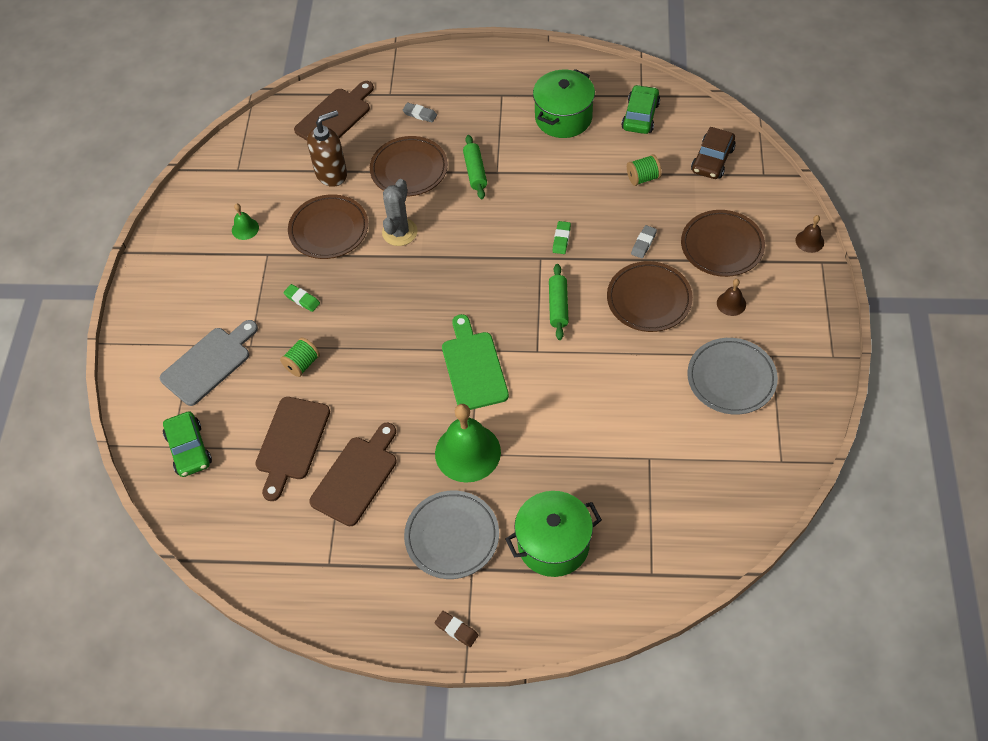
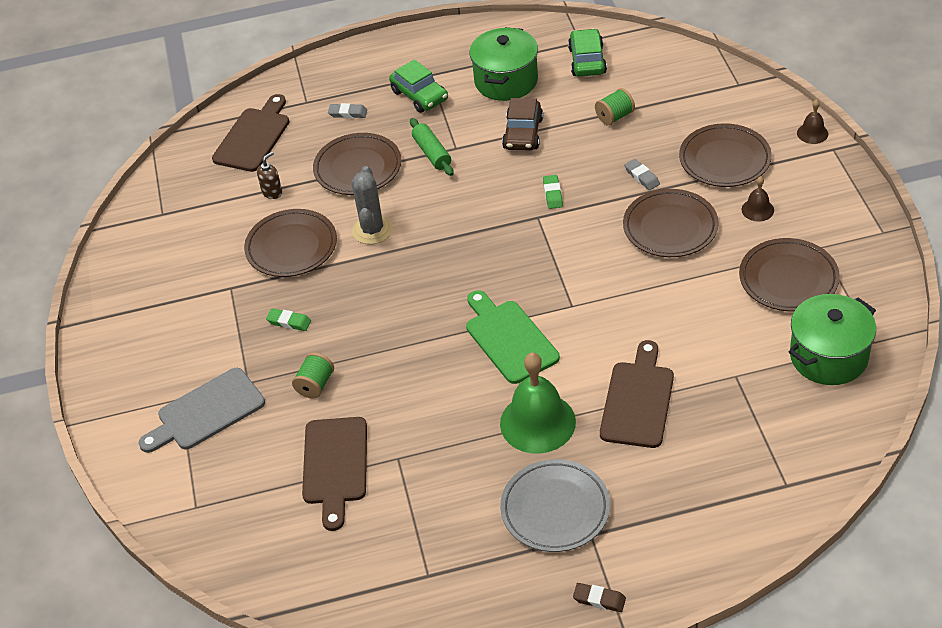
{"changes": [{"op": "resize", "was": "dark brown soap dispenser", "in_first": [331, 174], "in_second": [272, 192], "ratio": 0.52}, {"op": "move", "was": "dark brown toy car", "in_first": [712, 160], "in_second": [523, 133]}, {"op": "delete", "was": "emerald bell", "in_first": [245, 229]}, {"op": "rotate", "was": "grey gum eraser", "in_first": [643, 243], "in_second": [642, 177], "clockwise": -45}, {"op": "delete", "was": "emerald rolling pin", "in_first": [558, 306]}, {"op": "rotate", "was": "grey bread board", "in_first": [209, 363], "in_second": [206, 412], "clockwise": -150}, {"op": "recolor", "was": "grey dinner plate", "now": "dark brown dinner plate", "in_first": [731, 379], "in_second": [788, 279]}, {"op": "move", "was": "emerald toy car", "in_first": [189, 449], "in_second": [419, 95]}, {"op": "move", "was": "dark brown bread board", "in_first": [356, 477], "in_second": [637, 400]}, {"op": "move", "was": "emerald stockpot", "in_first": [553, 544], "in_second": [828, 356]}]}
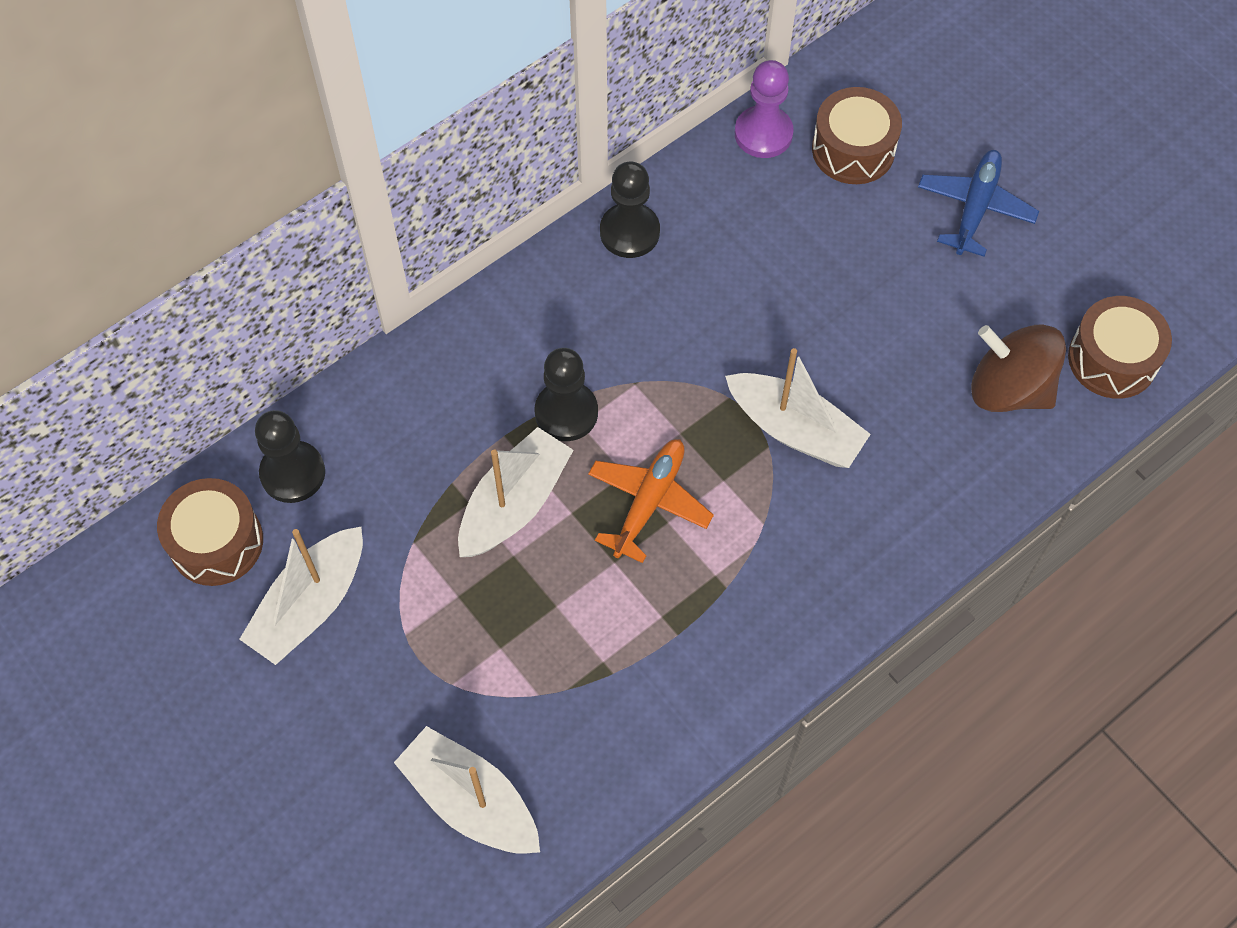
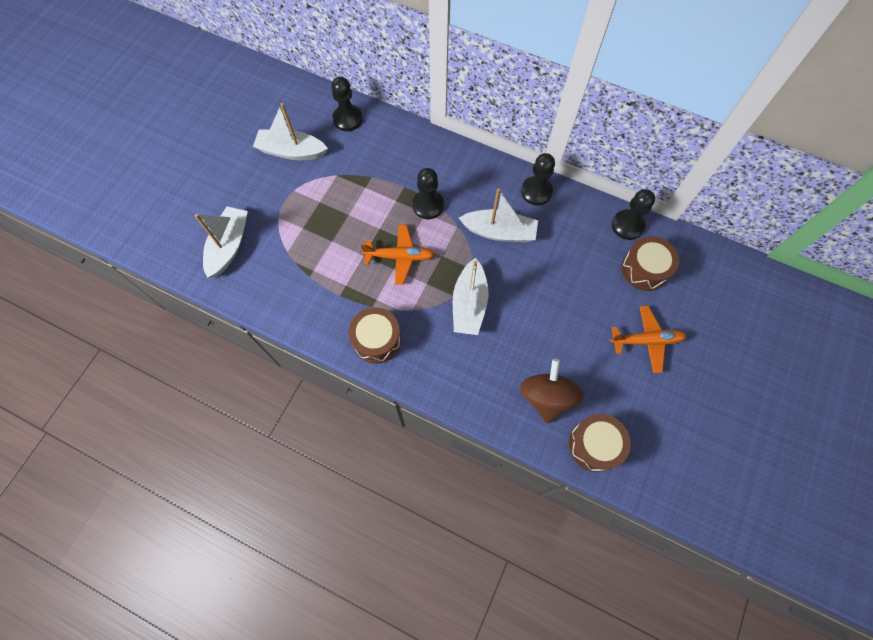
{"changes": [{"op": "recolor", "was": "purple pawn", "now": "jet-black pawn", "in_first": [763, 134], "in_second": [627, 225]}, {"op": "recolor", "was": "blue aeroplane", "now": "orange aeroplane", "in_first": [975, 208], "in_second": [646, 341]}, {"op": "move", "was": "pure white toy boat", "in_first": [514, 504], "in_second": [499, 232]}, {"op": "move", "was": "dark brown toy drum", "in_first": [216, 542], "in_second": [376, 340]}]}
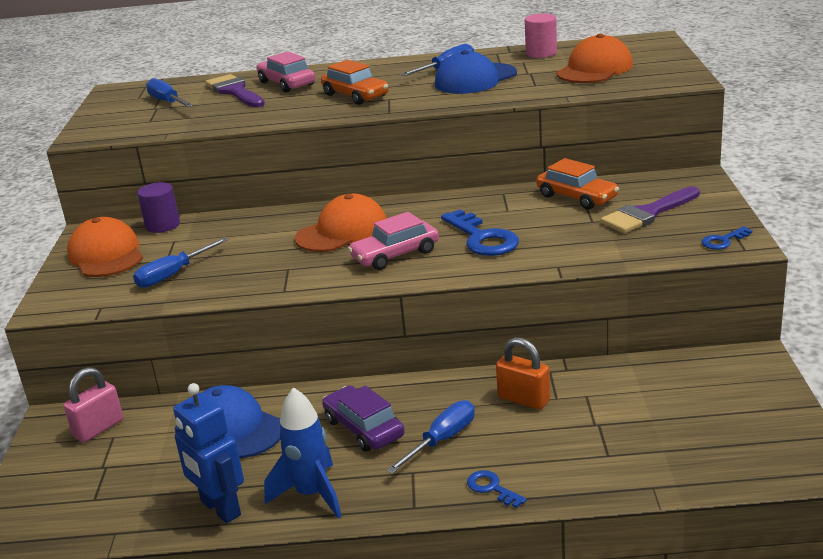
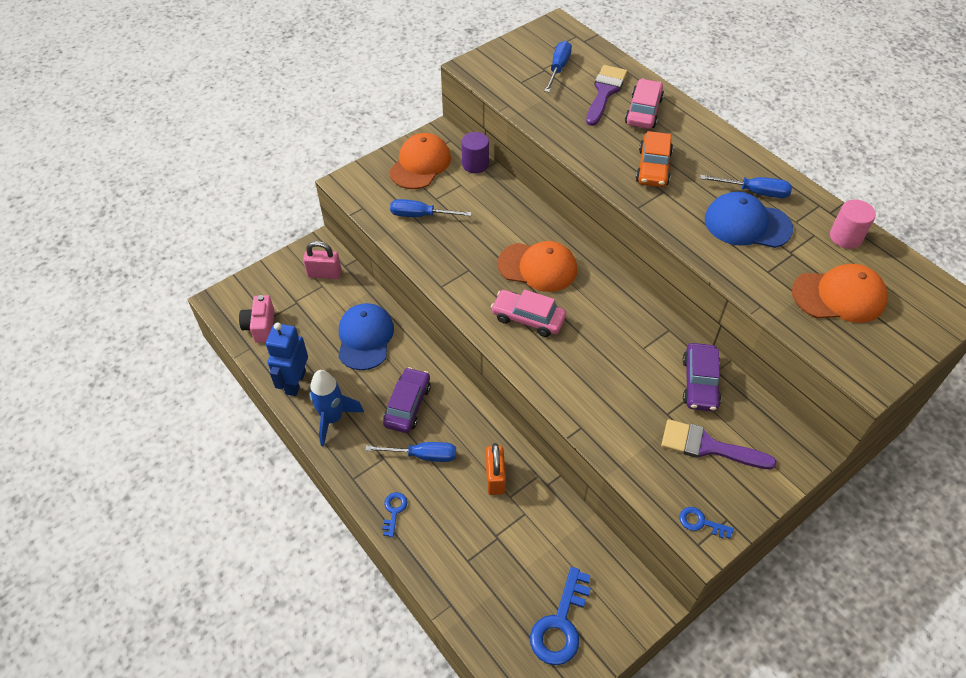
{"changes": [{"op": "recolor", "was": "orange toy car", "now": "purple toy car", "in_first": [576, 197], "in_second": [699, 383]}, {"op": "move", "was": "blue door key", "in_first": [483, 238], "in_second": [560, 624]}, {"op": "insert", "now": "rosy compact camera", "in_second": [260, 326]}]}
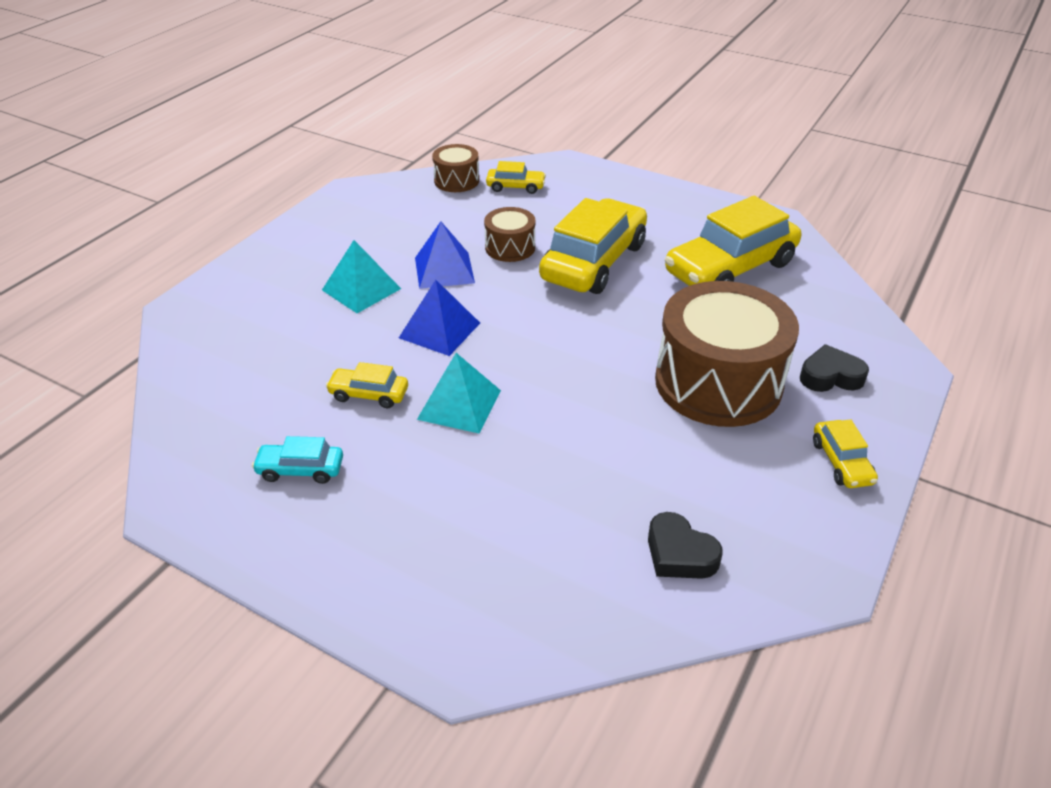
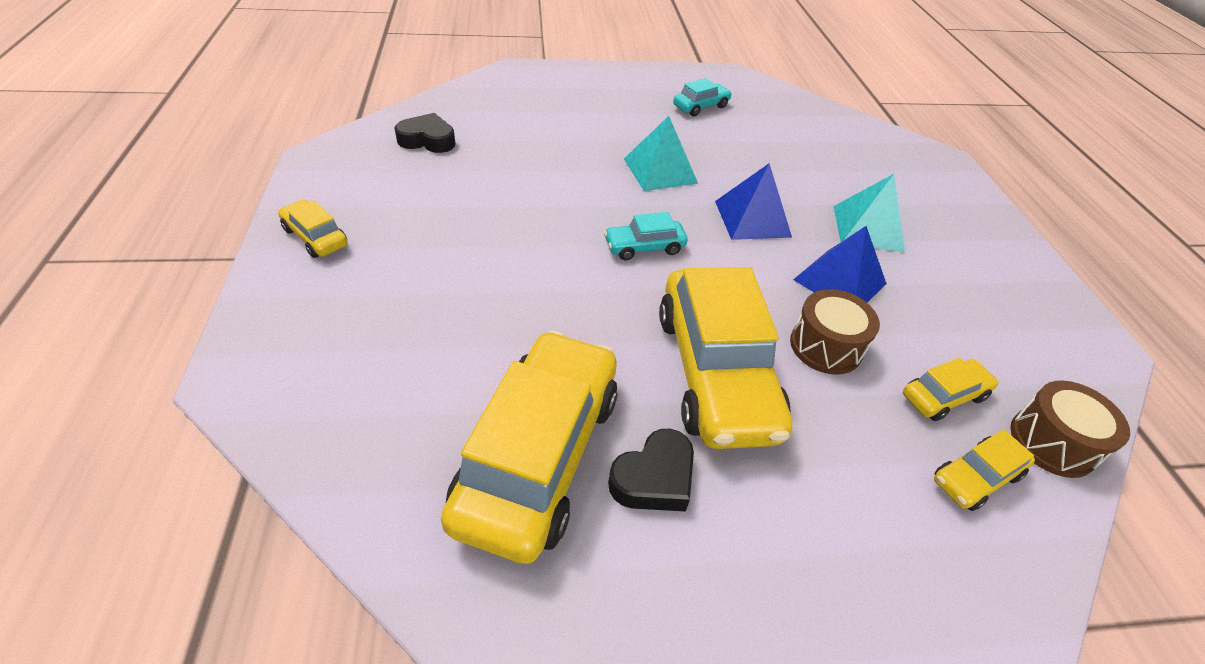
{"changes": [{"op": "delete", "was": "dark brown toy drum", "in_first": [718, 382]}, {"op": "move", "was": "jet-black love heart", "in_first": [830, 376], "in_second": [654, 478]}, {"op": "move", "was": "bright yellow toy car", "in_first": [369, 394], "in_second": [943, 396]}, {"op": "insert", "now": "teal toy car", "in_second": [644, 247]}]}
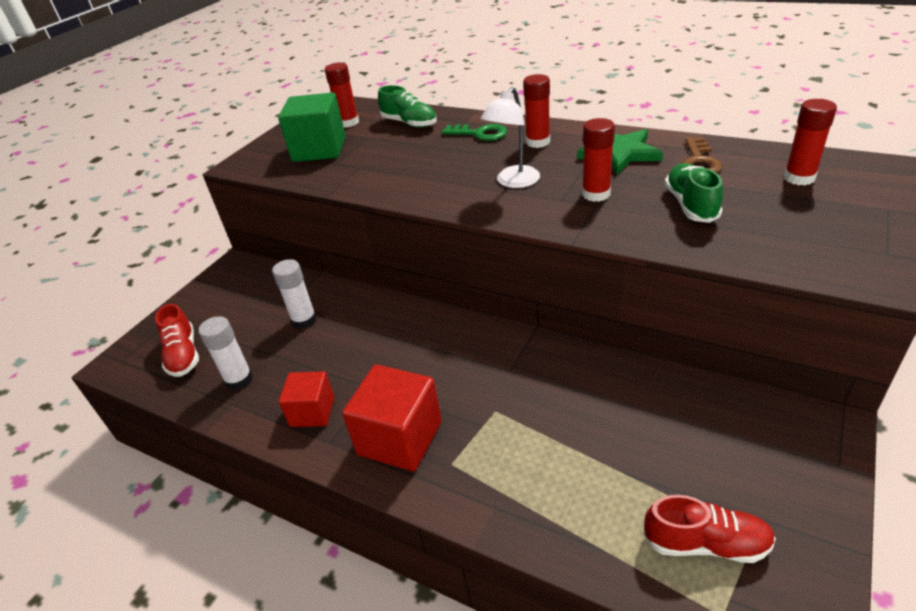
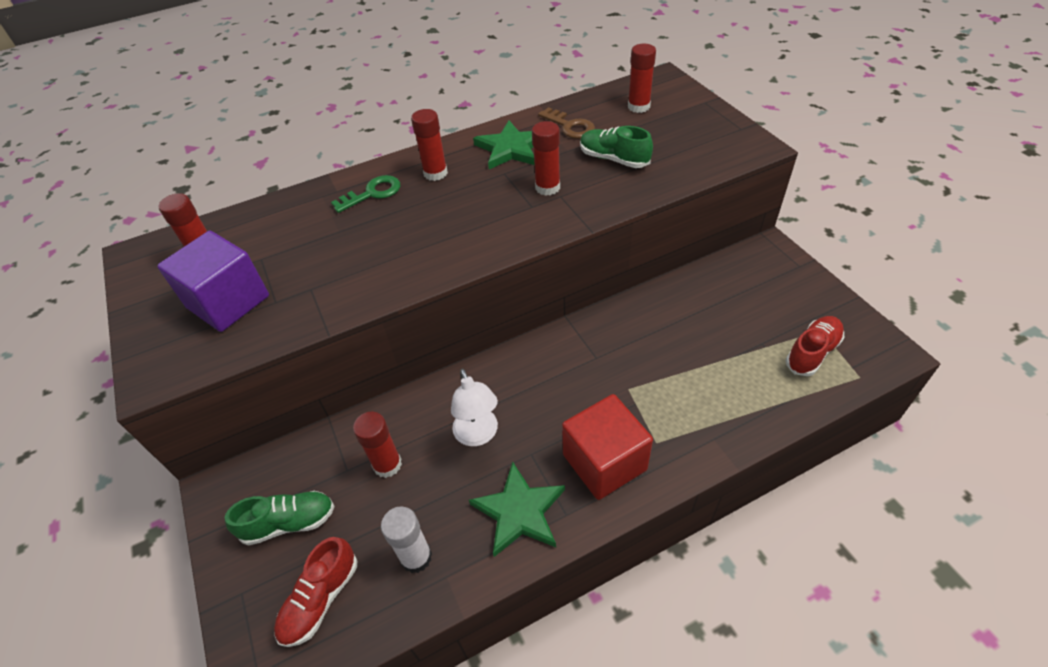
{"changes": [{"op": "move", "was": "emerald lace-up shoe", "in_first": [409, 123], "in_second": [289, 523]}, {"op": "move", "was": "pure white desk lamp", "in_first": [513, 182], "in_second": [478, 435]}, {"op": "recolor", "was": "emerald solid cube", "now": "purple solid cube", "in_first": [319, 149], "in_second": [228, 302]}, {"op": "recolor", "was": "pure white stick of glue", "now": "scarlet stick of glue", "in_first": [304, 320], "in_second": [387, 464]}, {"op": "rotate", "was": "scarlet lace-up shoe", "in_first": [183, 355], "in_second": [320, 599], "clockwise": 105}, {"op": "replace", "was": "scarlet solid cube", "now": "emerald star", "in_first": [312, 412], "in_second": [519, 511]}]}
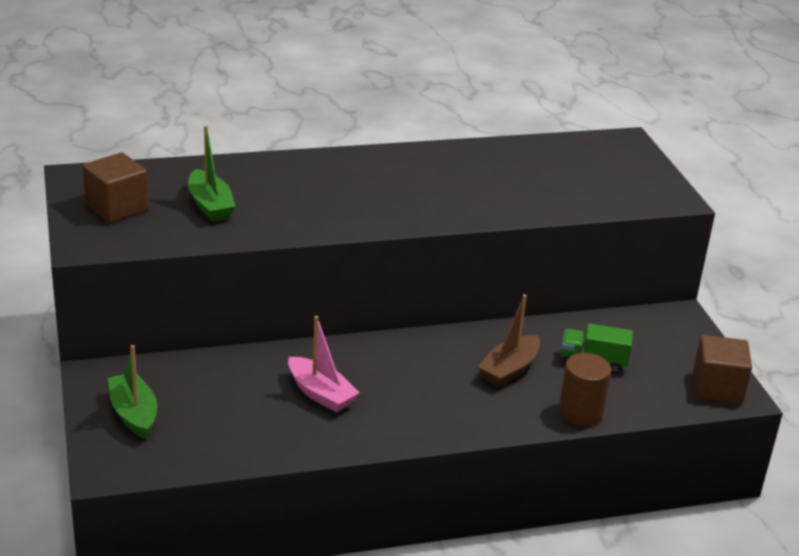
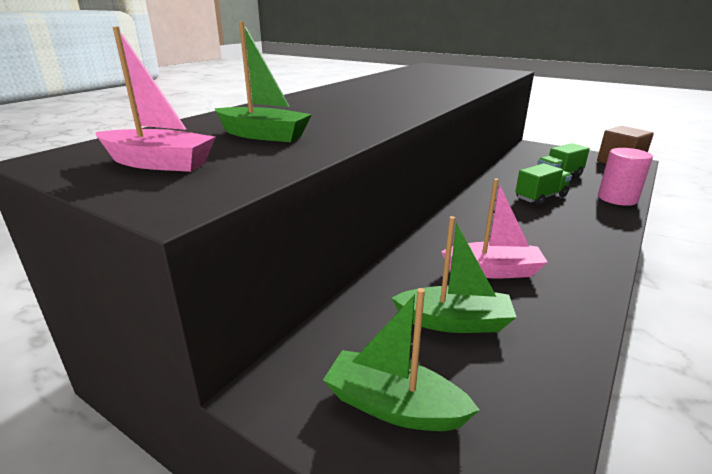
{"changes": [{"op": "replace", "was": "dark brown solid cube", "now": "rosy toy boat", "in_first": [117, 207], "in_second": [159, 163]}, {"op": "replace", "was": "dark brown toy boat", "now": "emerald toy truck", "in_first": [509, 370], "in_second": [541, 197]}, {"op": "recolor", "was": "dark brown cylinder", "now": "rosy cylinder", "in_first": [580, 412], "in_second": [617, 198]}, {"op": "insert", "now": "emerald toy boat", "in_second": [454, 322]}]}
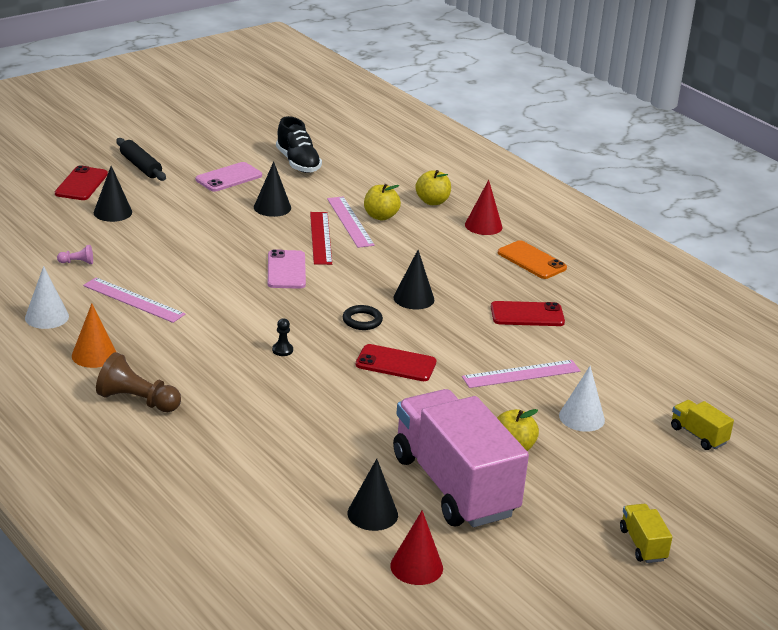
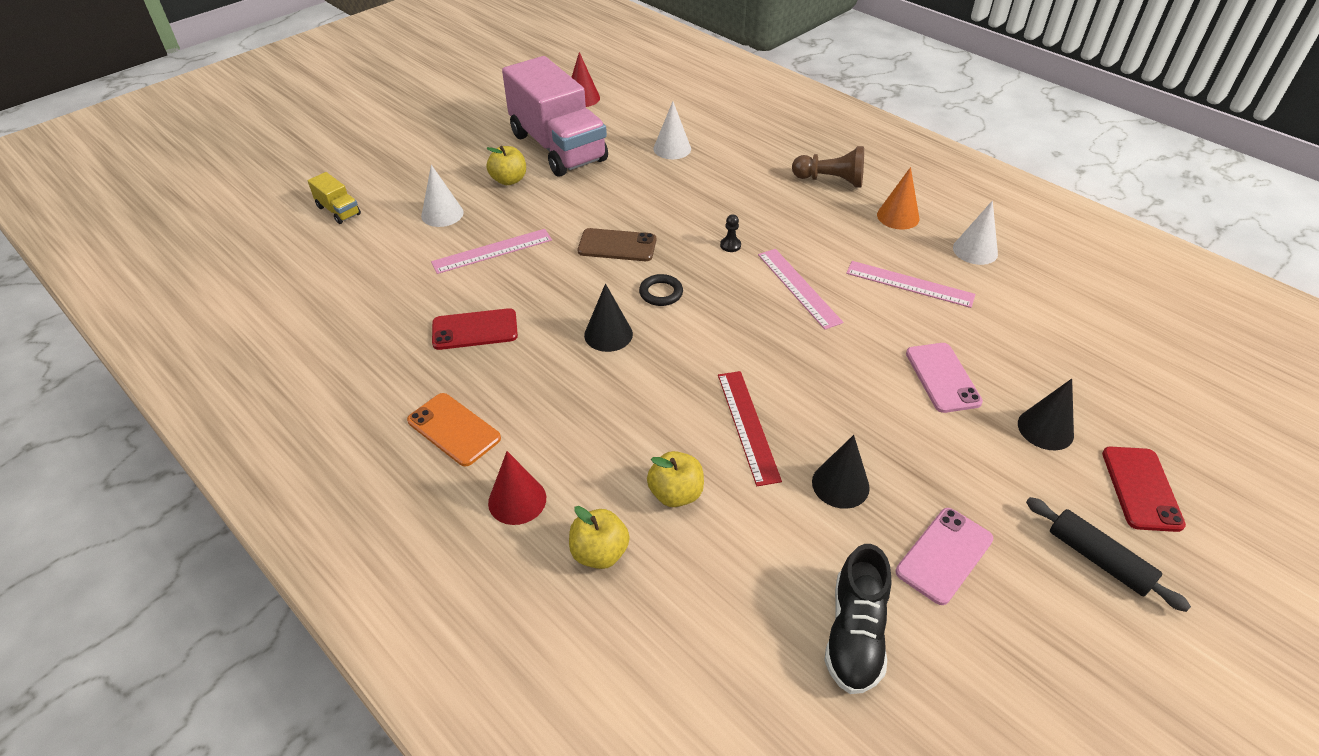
{"changes": [{"op": "rotate", "was": "jet-black lace-up shoe", "in_first": [298, 163], "in_second": [855, 634], "clockwise": -135}, {"op": "move", "was": "rosy ruler", "in_first": [350, 222], "in_second": [798, 287]}, {"op": "delete", "was": "rosy pawn", "in_first": [77, 262]}, {"op": "move", "was": "rosy phone", "in_first": [286, 270], "in_second": [942, 377]}, {"op": "recolor", "was": "scarlet phone", "now": "dark brown phone", "in_first": [396, 364], "in_second": [617, 245]}, {"op": "delete", "was": "jet-black cone", "in_first": [372, 514]}, {"op": "delete", "was": "bright yellow toy truck", "in_first": [642, 545]}, {"op": "insert", "now": "pure white cone", "in_second": [672, 148]}]}
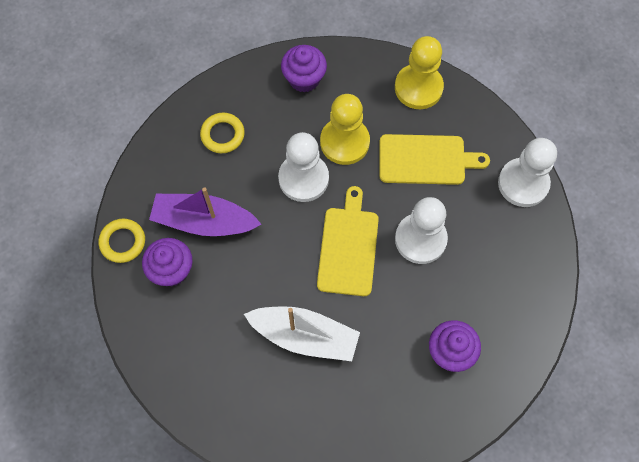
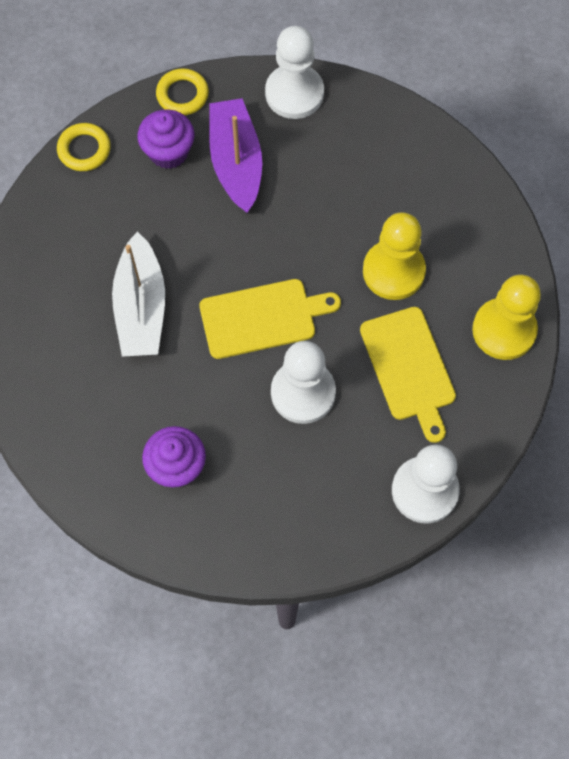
{"changes": [{"op": "delete", "was": "purple muffin", "in_first": [304, 79]}, {"op": "move", "was": "bright yellow torus", "in_first": [222, 135], "in_second": [84, 150]}, {"op": "move", "was": "pure white pawn", "in_first": [303, 178], "in_second": [294, 93]}]}
